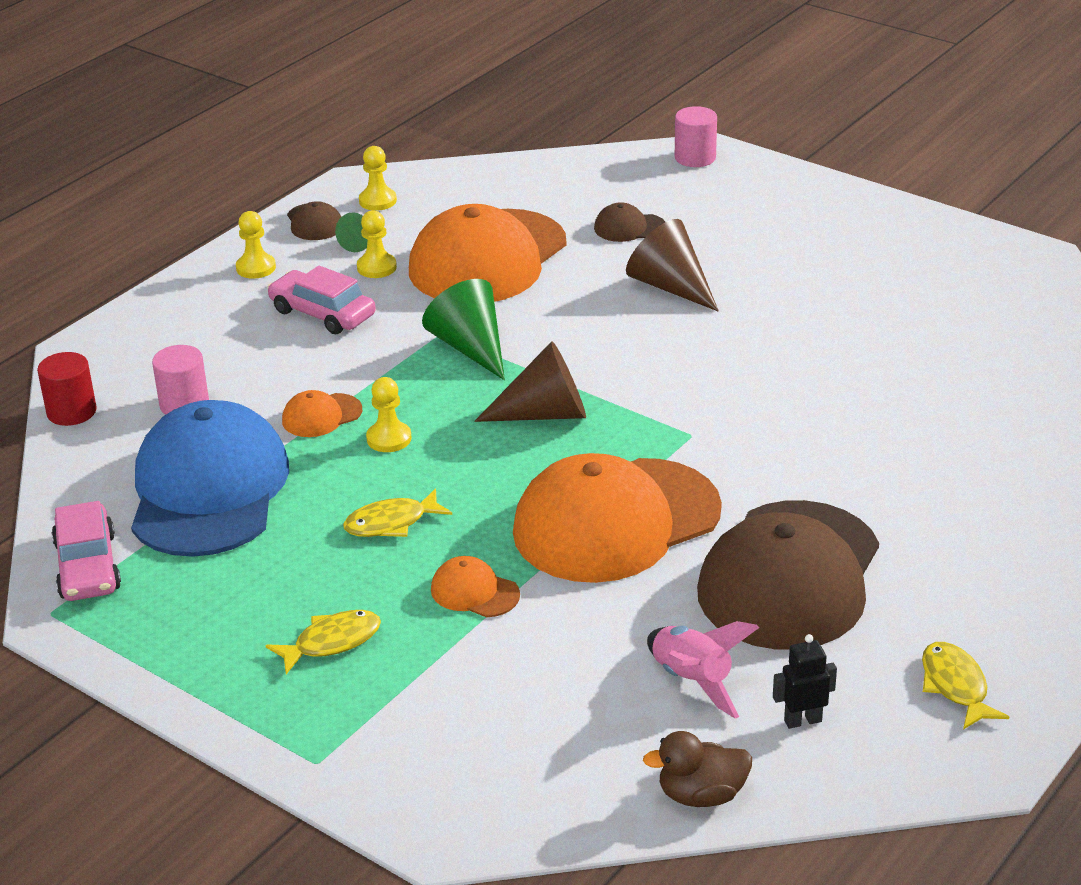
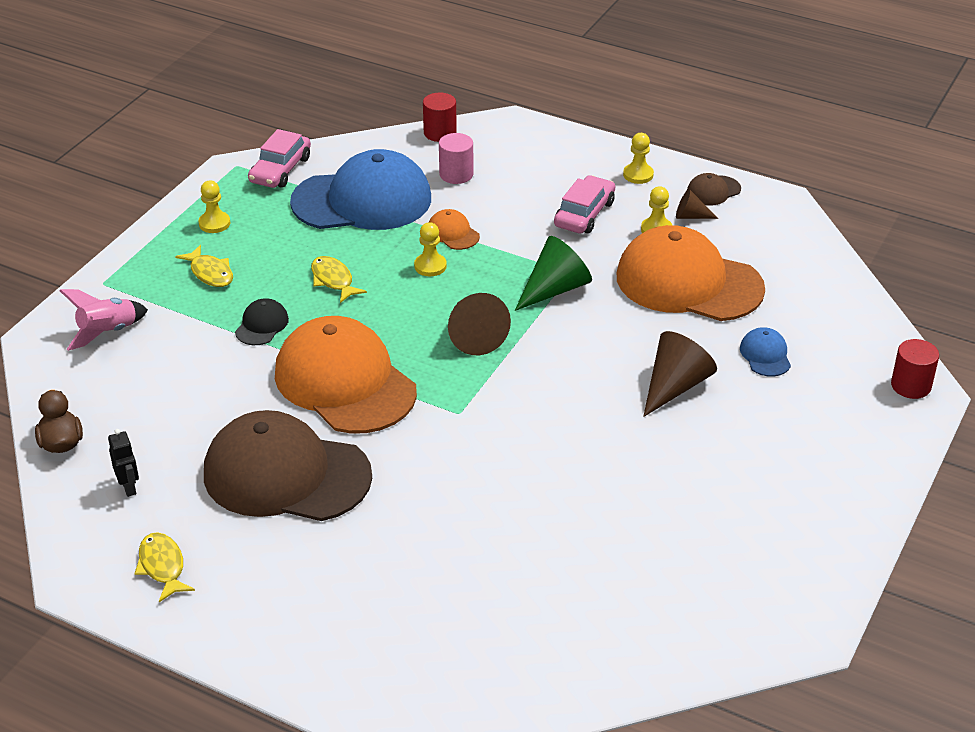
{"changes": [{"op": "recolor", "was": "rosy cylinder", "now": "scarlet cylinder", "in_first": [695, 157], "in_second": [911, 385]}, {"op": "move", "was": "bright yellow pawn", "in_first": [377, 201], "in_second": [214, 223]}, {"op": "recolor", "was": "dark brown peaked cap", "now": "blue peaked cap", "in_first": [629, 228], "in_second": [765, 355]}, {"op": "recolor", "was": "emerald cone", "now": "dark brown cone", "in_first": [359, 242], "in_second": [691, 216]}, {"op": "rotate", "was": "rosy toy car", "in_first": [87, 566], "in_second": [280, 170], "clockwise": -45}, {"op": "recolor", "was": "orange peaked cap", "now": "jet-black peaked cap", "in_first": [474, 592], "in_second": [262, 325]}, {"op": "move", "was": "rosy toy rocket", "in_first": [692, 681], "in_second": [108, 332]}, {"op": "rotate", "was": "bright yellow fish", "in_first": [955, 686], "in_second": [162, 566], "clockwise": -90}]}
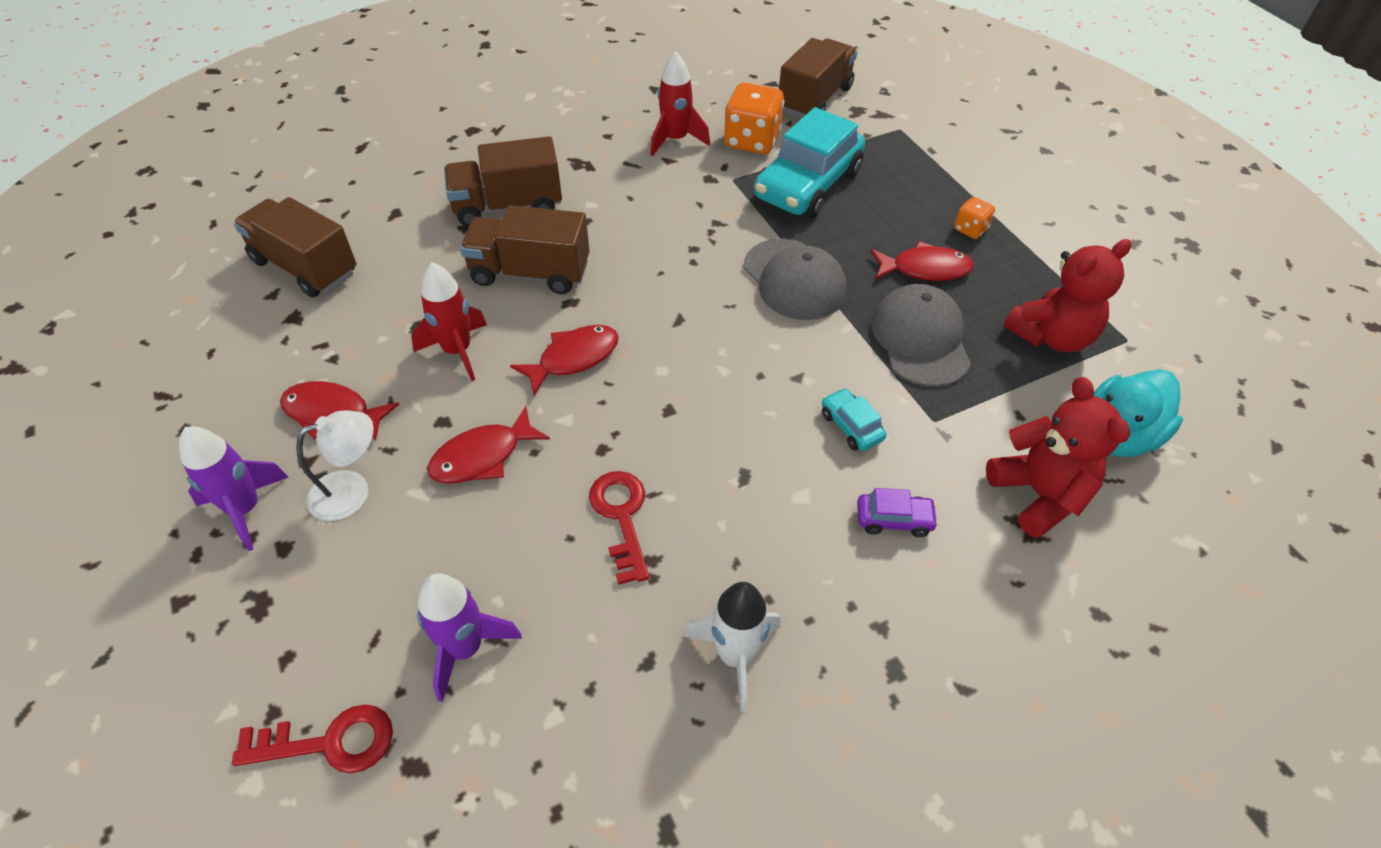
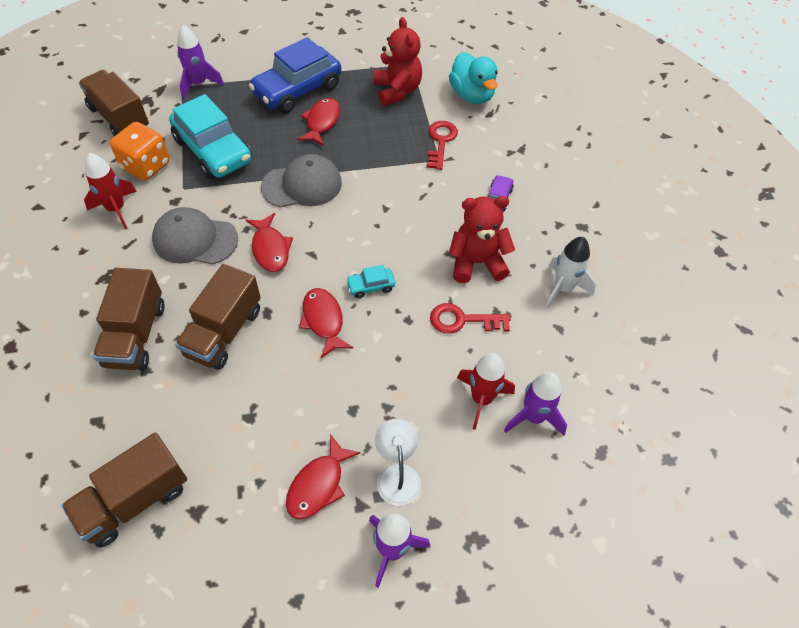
{"changes": [{"op": "replace", "was": "orange game die", "now": "blue toy car", "in_first": [970, 229], "in_second": [297, 90]}, {"op": "move", "was": "scarlet toy rocket", "in_first": [457, 351], "in_second": [481, 399]}, {"op": "move", "was": "grey peaked cap", "in_first": [920, 339], "in_second": [195, 239]}, {"op": "move", "was": "scarlet stuffed bear", "in_first": [1039, 494], "in_second": [477, 262]}, {"op": "move", "was": "teal toy car", "in_first": [851, 426], "in_second": [370, 286]}, {"op": "move", "was": "scarlet fish", "in_first": [482, 456], "in_second": [270, 249]}, {"op": "move", "was": "scarlet door key", "in_first": [329, 742], "in_second": [441, 142]}, {"op": "insert", "now": "purple toy rocket", "in_second": [199, 84]}]}
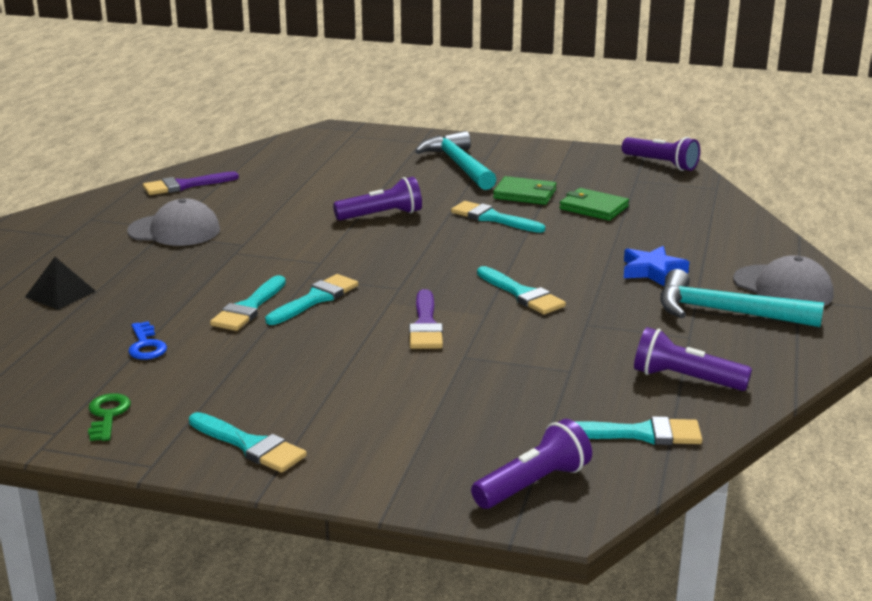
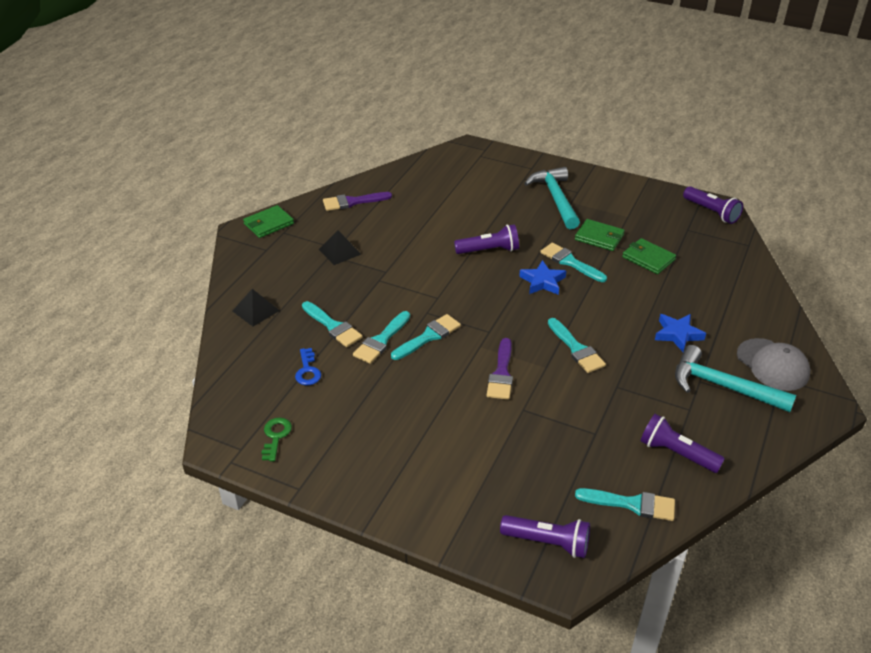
{"changes": [{"op": "replace", "was": "grey peaked cap", "now": "jet-black solid pyramid", "in_first": [174, 230], "in_second": [340, 251]}, {"op": "move", "was": "teal paintbrush", "in_first": [250, 445], "in_second": [333, 326]}, {"op": "rotate", "was": "purple pocket torch", "in_first": [533, 484], "in_second": [548, 542], "clockwise": 45}, {"op": "insert", "now": "emerald wallet", "in_second": [268, 224]}, {"op": "insert", "now": "blue star", "in_second": [542, 281]}]}
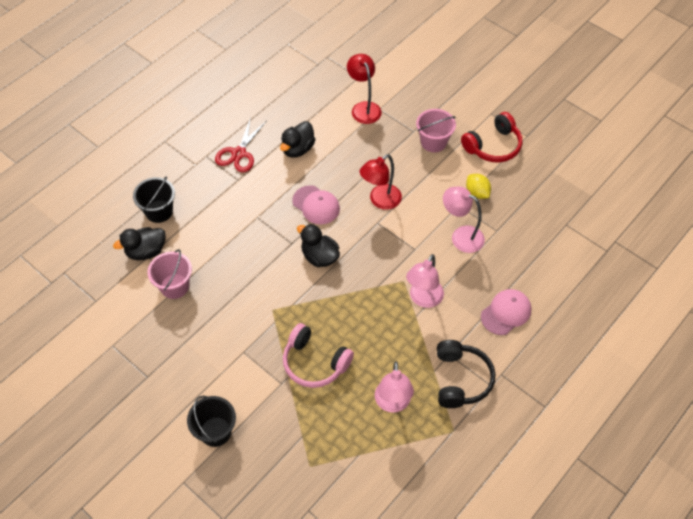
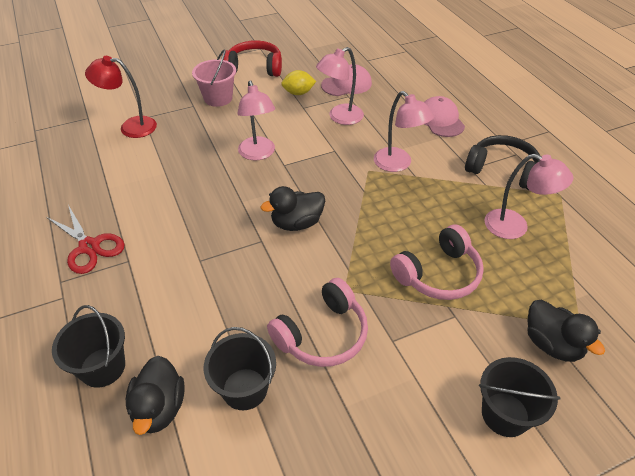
{"changes": [{"op": "rotate", "was": "scarlet over-ear headphones", "in_first": [493, 146], "in_second": [254, 68], "clockwise": -75}, {"op": "move", "was": "jet-black rubber duck", "in_first": [298, 149], "in_second": [552, 344]}, {"op": "recolor", "was": "scarlet desk lamp", "now": "rosy desk lamp", "in_first": [380, 201], "in_second": [258, 154]}, {"op": "move", "was": "rosy peaked cap", "in_first": [316, 205], "in_second": [346, 84]}, {"op": "recolor", "was": "rosy pail", "now": "jet-black pail", "in_first": [174, 286], "in_second": [244, 389]}, {"op": "insert", "now": "rosy over-ear headphones", "in_second": [322, 334]}]}
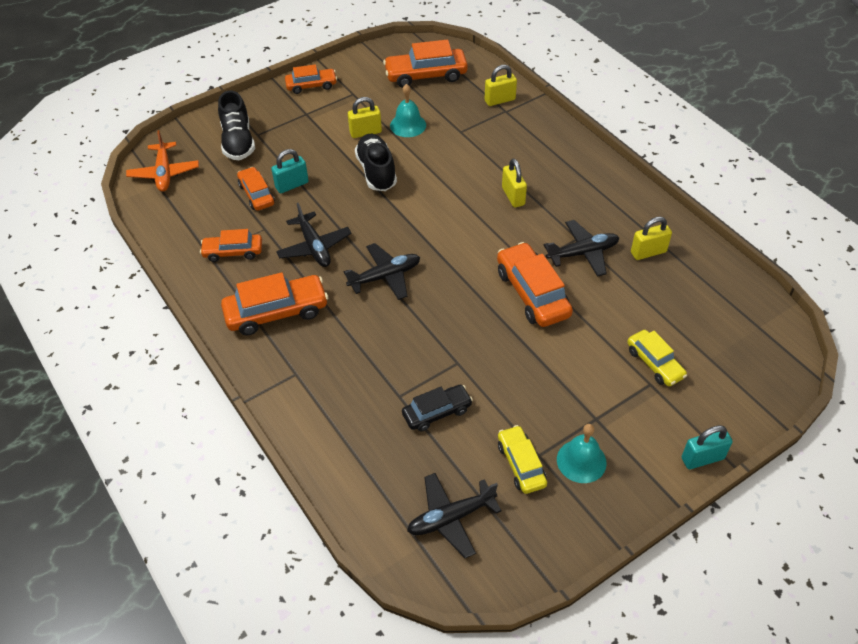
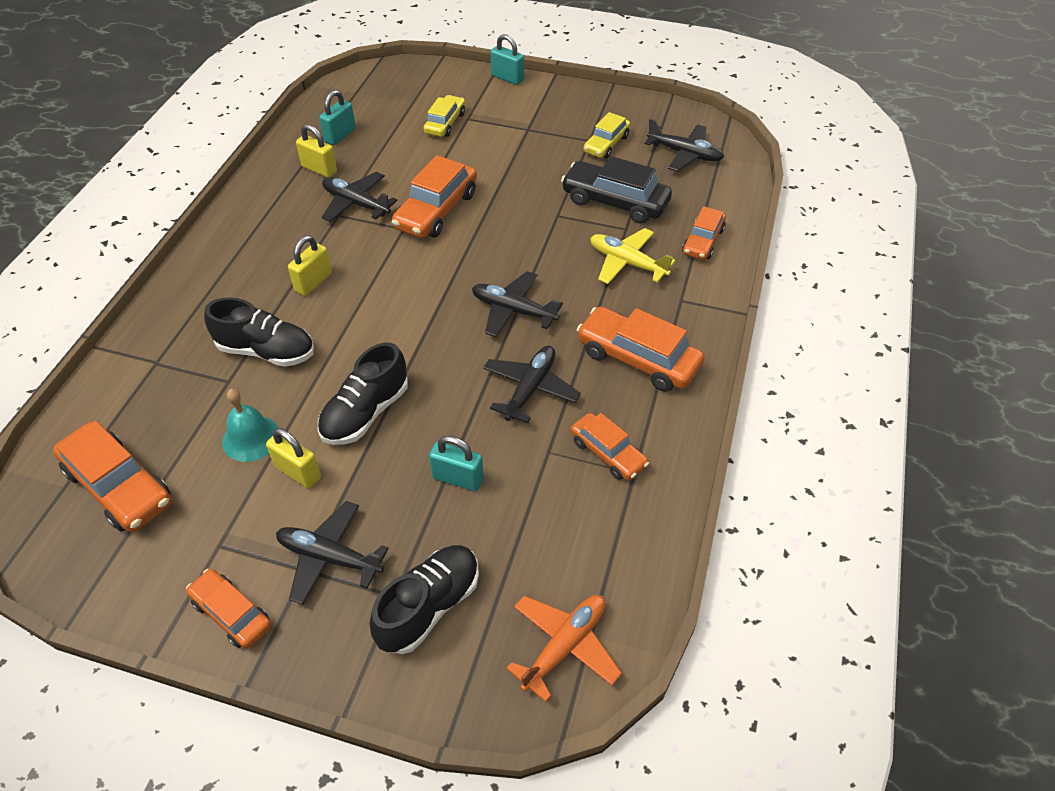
{"changes": [{"op": "delete", "was": "bright yellow lock", "in_first": [500, 100]}, {"op": "move", "was": "orange toy car", "in_first": [256, 194], "in_second": [702, 241]}, {"op": "resize", "was": "jet-black toy car", "in_first": [437, 412], "in_second": [615, 202], "ratio": 1.61}, {"op": "delete", "was": "teal bell", "in_first": [581, 461]}, {"op": "insert", "now": "teal lock", "in_second": [340, 135]}, {"op": "insert", "now": "bright yellow aeroplane", "in_second": [627, 263]}, {"op": "insert", "now": "jet-black lace-up shoe", "in_second": [266, 351]}, {"op": "insert", "now": "jet-black aeroplane", "in_second": [329, 557]}]}
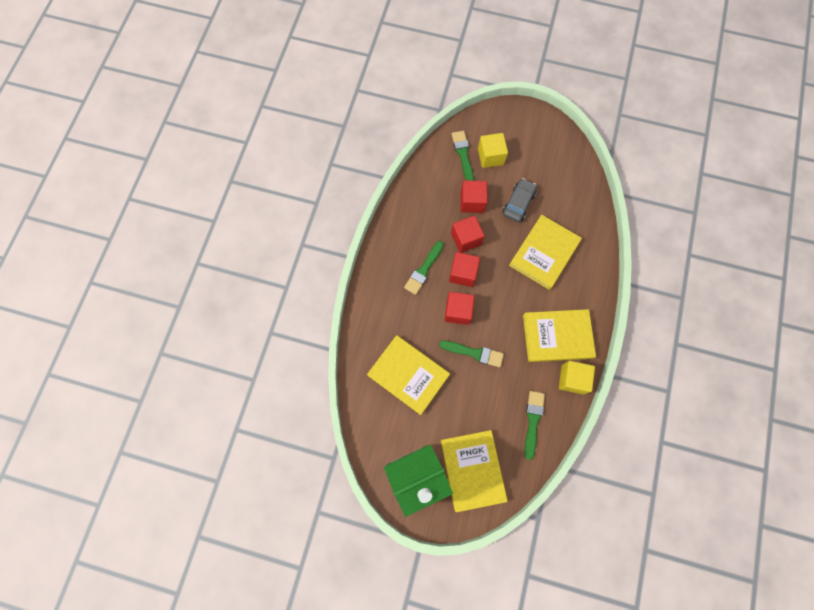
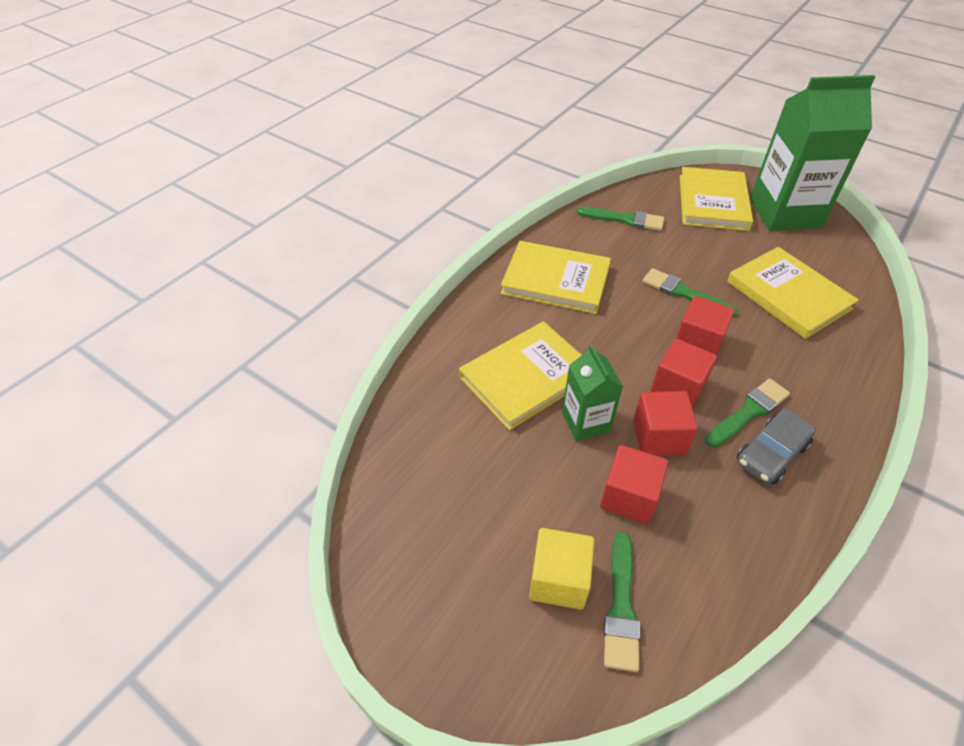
{"changes": [{"op": "move", "was": "grey toy car", "in_first": [518, 203], "in_second": [771, 453]}, {"op": "delete", "was": "bright yellow solid cube", "in_first": [572, 379]}, {"op": "rotate", "was": "emerald paintbrush", "in_first": [533, 421], "in_second": [624, 219], "clockwise": -105}, {"op": "insert", "now": "emerald carton", "in_second": [586, 422]}]}
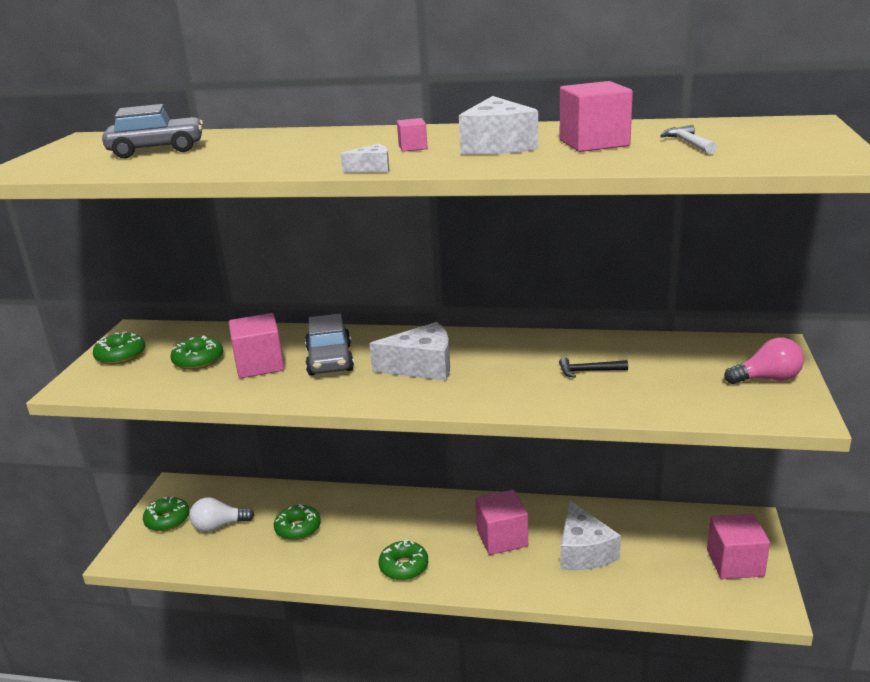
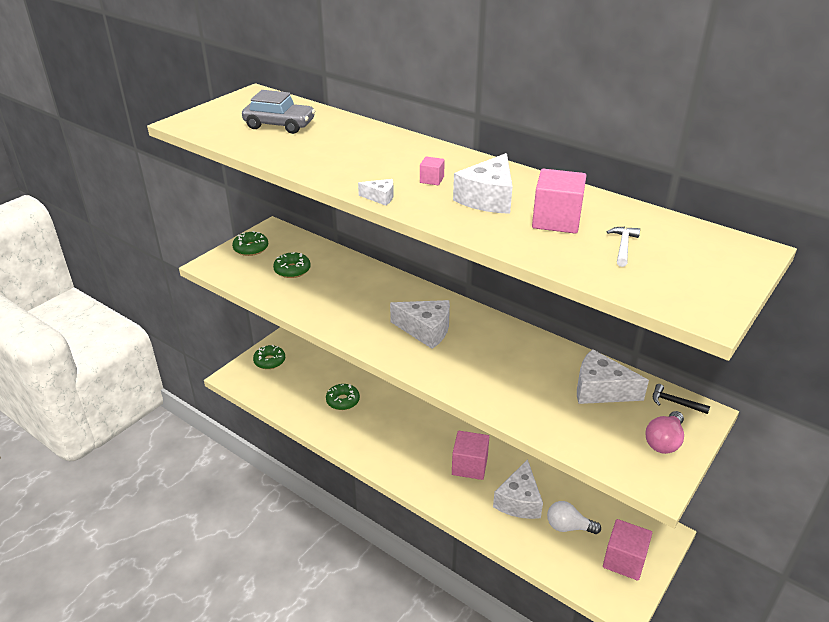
{"changes": [{"op": "delete", "was": "rosy solid cube", "in_first": [259, 365]}, {"op": "delete", "was": "grey toy car", "in_first": [330, 360]}, {"op": "rotate", "was": "rosy bulb", "in_first": [767, 379], "in_second": [664, 441], "clockwise": 105}, {"op": "move", "was": "jet-black carpenter's hammer", "in_first": [588, 371], "in_second": [675, 402]}, {"op": "move", "was": "pure white bulb", "in_first": [219, 526], "in_second": [568, 527]}, {"op": "delete", "was": "emerald glazed donut", "in_first": [404, 566]}, {"op": "insert", "now": "pure white piece of cheese", "in_second": [601, 390]}]}
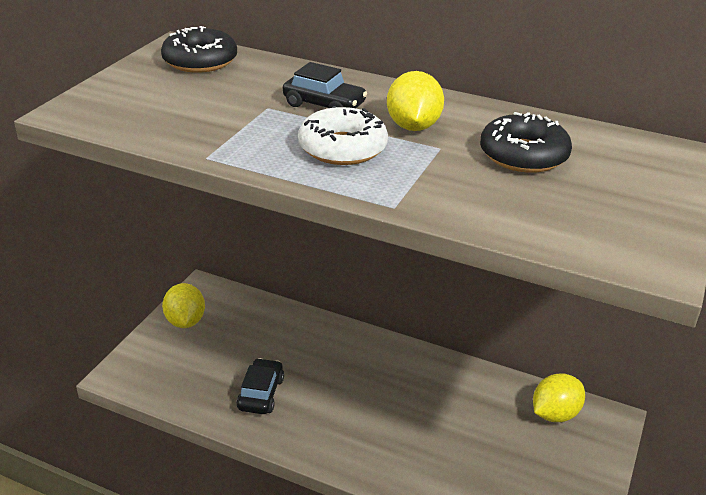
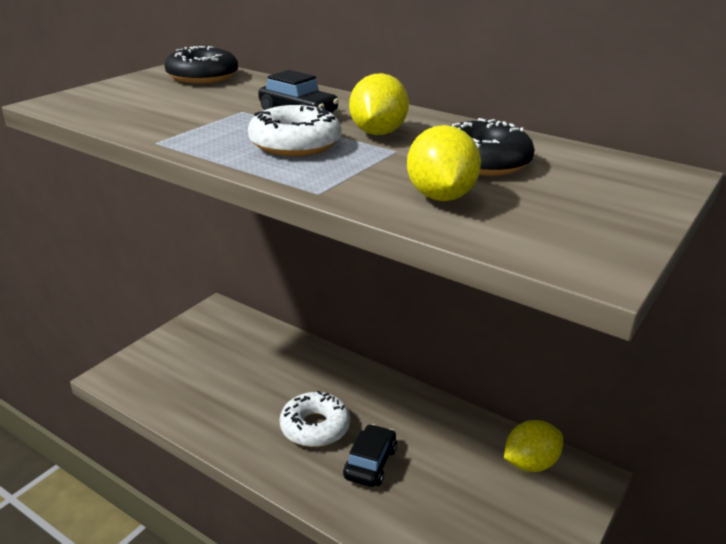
{"changes": [{"op": "move", "was": "bright yellow lemon", "in_first": [185, 321], "in_second": [440, 197]}, {"op": "move", "was": "jet-black toy car", "in_first": [261, 393], "in_second": [370, 463]}, {"op": "insert", "now": "pure white glazed donut", "in_second": [315, 427]}]}
